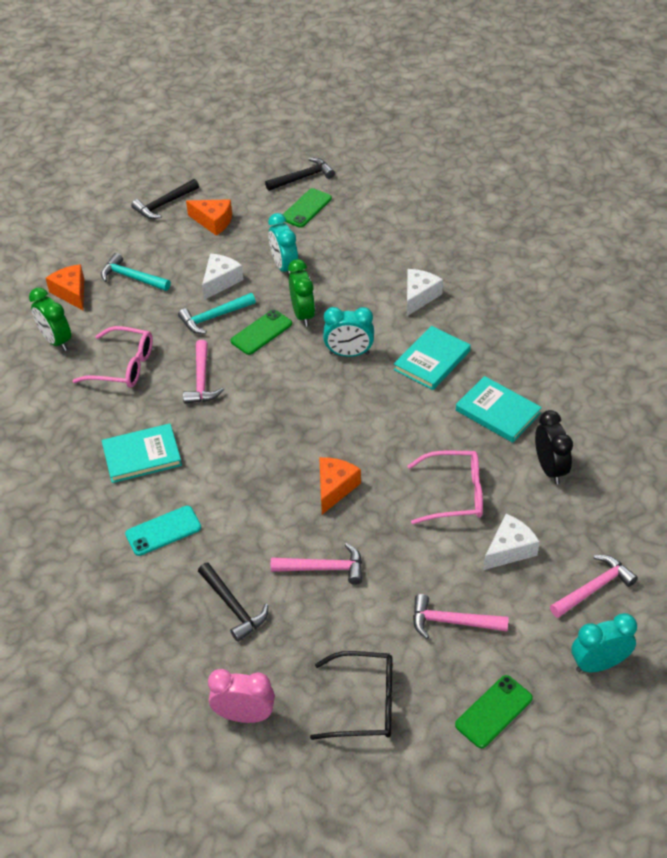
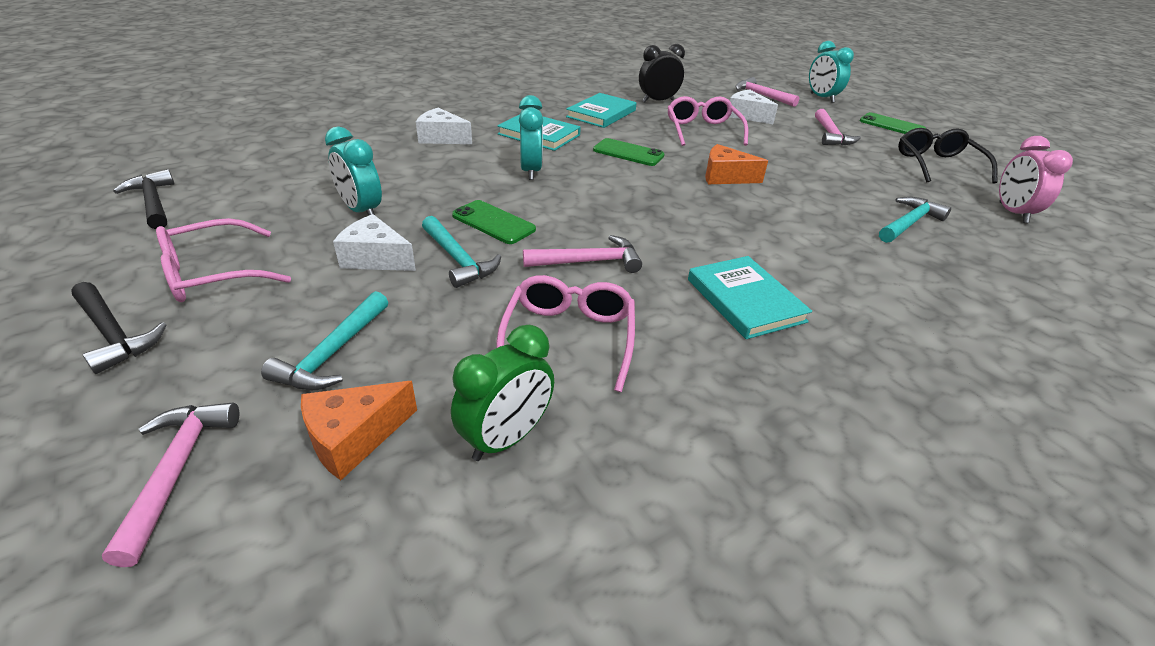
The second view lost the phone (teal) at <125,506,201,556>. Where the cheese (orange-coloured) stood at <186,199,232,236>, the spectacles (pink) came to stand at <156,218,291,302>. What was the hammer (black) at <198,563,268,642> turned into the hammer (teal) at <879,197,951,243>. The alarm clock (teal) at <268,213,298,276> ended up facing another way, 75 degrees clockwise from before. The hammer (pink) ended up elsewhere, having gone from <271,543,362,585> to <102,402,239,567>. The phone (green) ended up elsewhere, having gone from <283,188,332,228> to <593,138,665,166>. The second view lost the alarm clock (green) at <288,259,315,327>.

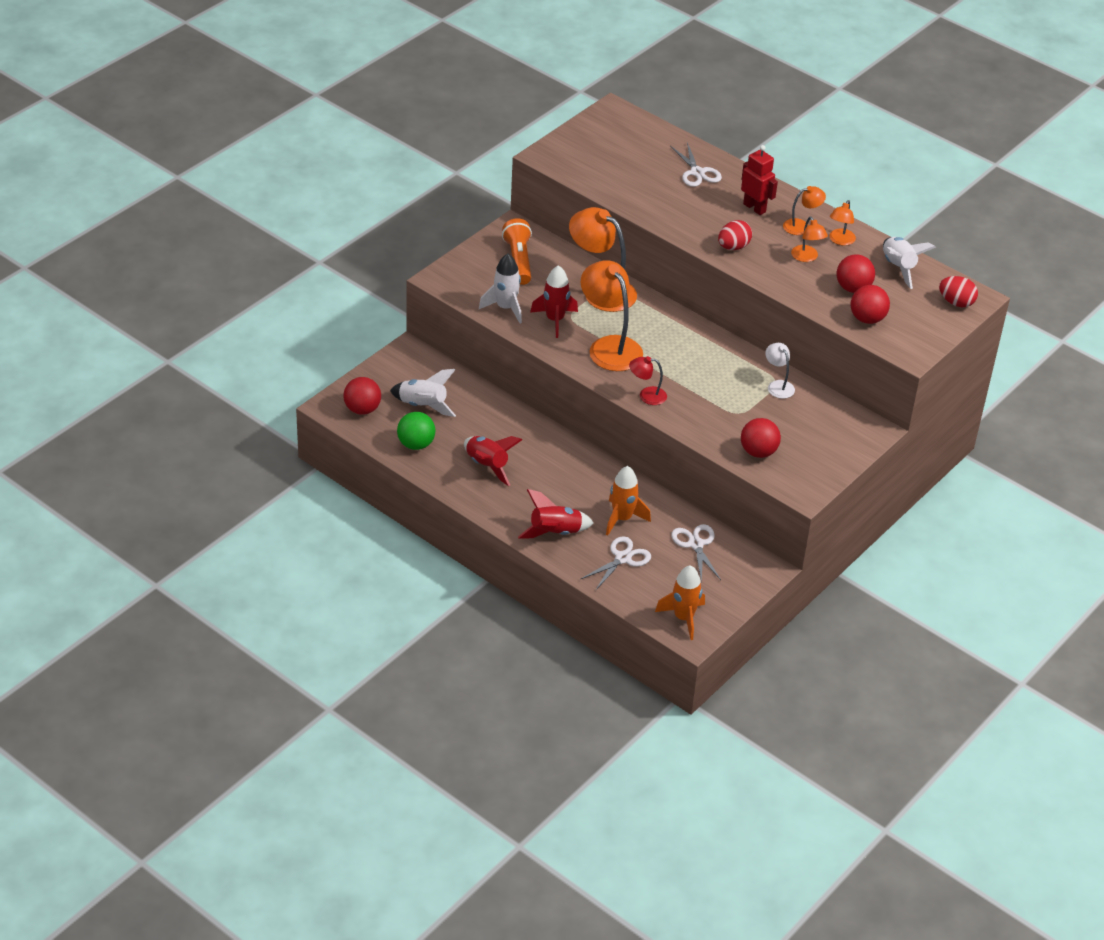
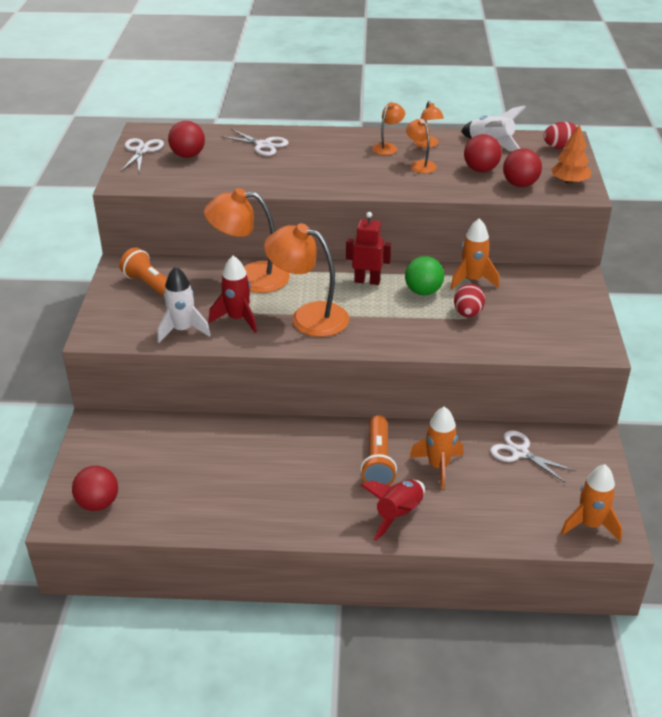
The second view lost the toy rocket (snow-white) at <390,369,456,417>. The play ball (green) ended up elsewhere, having gone from <397,412,435,450> to <405,256,444,295>. The second view lost the toy rocket (scarlet) at <464,436,522,486>. The shears (snow-white) ended up elsewhere, having gone from <581,536,651,591> to <121,138,164,173>. The second view lost the lamp (scarlet) at <629,356,667,405>. The egg shape (scarlet) ended up elsewhere, having gone from <718,220,752,250> to <454,284,485,317>. The robot figure (scarlet) ended up elsewhere, having gone from <741,145,778,215> to <346,212,391,285>. The play ball (scarlet) ended up elsewhere, having gone from <741,418,781,458> to <168,121,205,158>. Where the lamp (snow-white) stood at <765,343,795,399>, the toy rocket (orange-coloured) came to stand at <450,218,499,290>. The lamp (orange-coloured) at <791,217,828,262> ended up facing another way, 150 degrees counterclockwise from before. The second view gained the flashlight (orange-coloured) at <360,415,397,485>. The second view gained the tree (orange-coloured) at <551,124,591,184>.

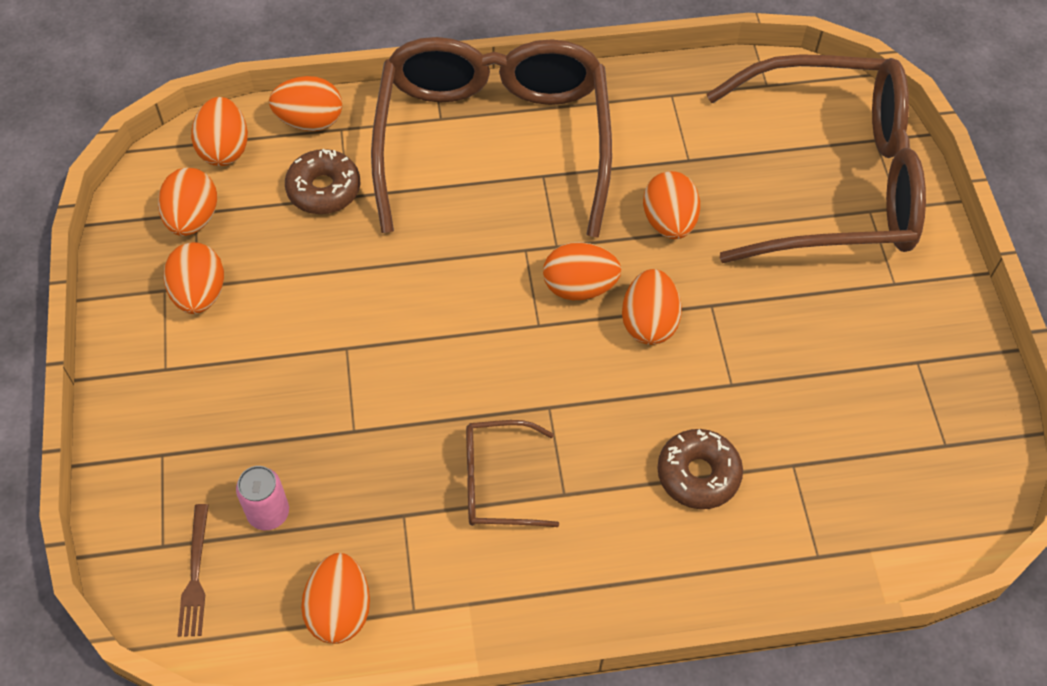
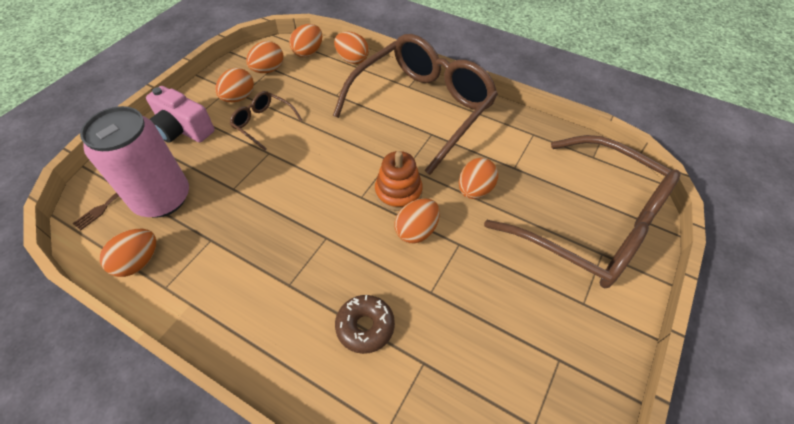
The size of the can (pink) at <236,466,289,530> changed by a factor of 2.38. The second view lost the doughnut (russet) at <285,149,361,214>. The spectacles (russet) ended up elsewhere, having gone from <466,420,559,527> to <230,91,302,151>. Where the egg shape (orange-coloured) stood at <543,242,622,300>, the stacking toy (orange-coloured) came to stand at <375,151,423,211>. The second view gained the compact camera (pink) at <146,86,215,143>.

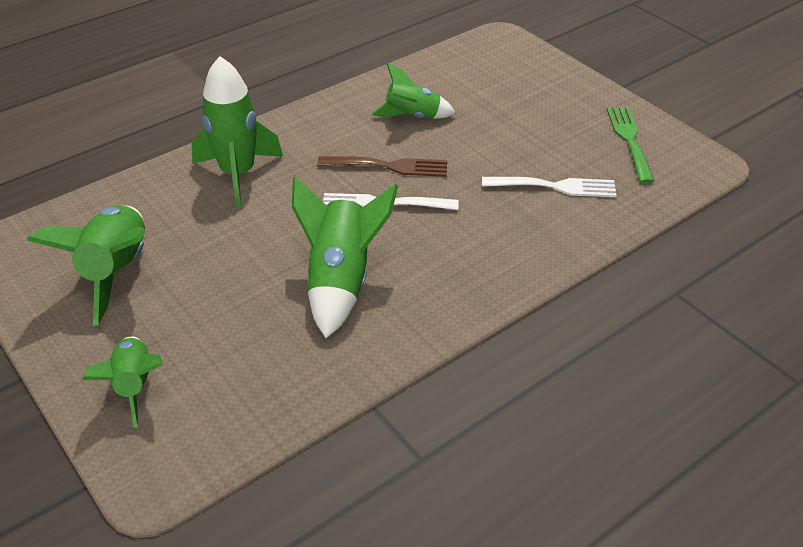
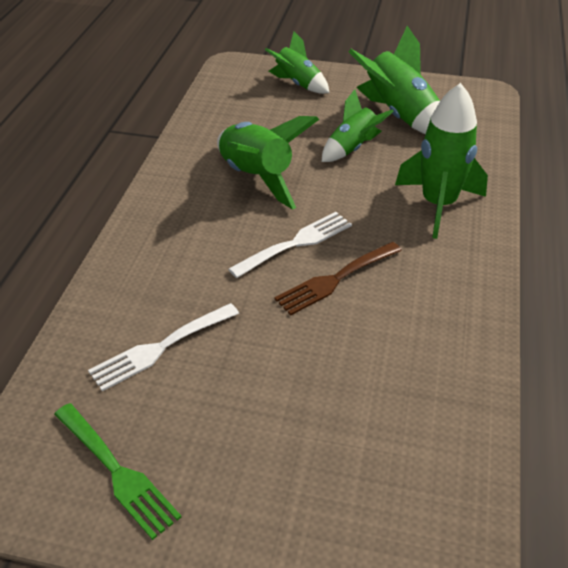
The toy rocket (green) ended up elsewhere, having gone from <372,63,456,119> to <322,89,394,162>.

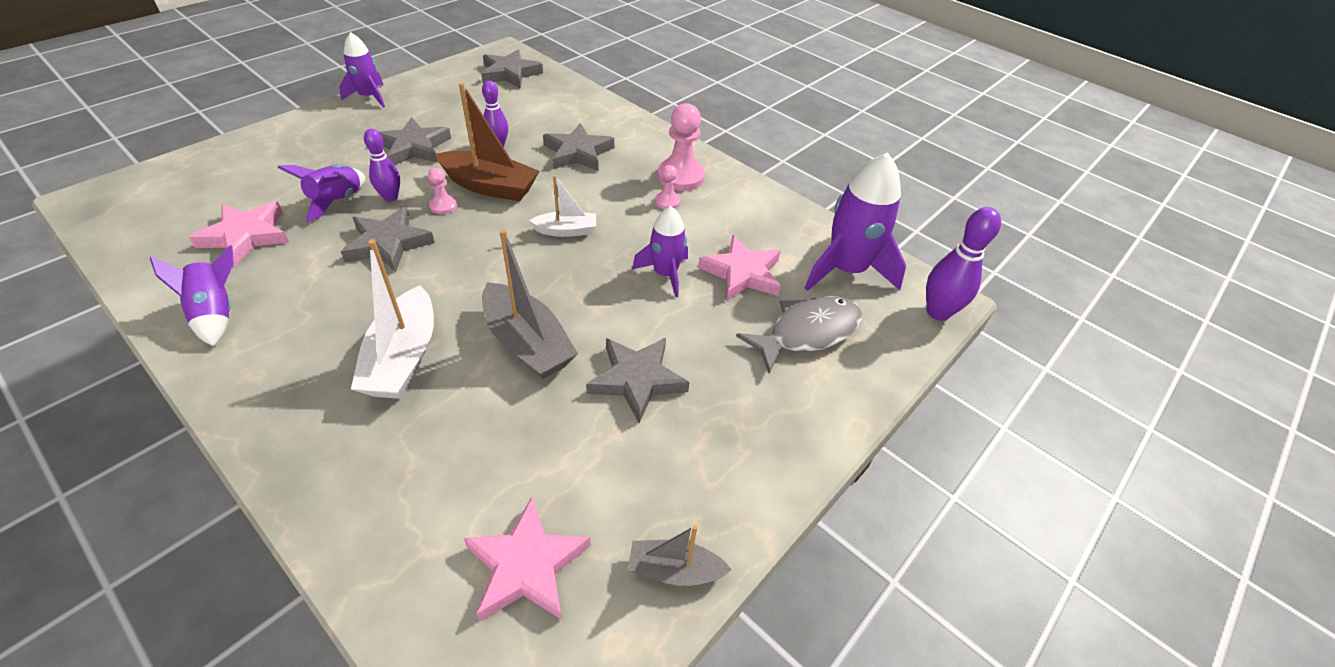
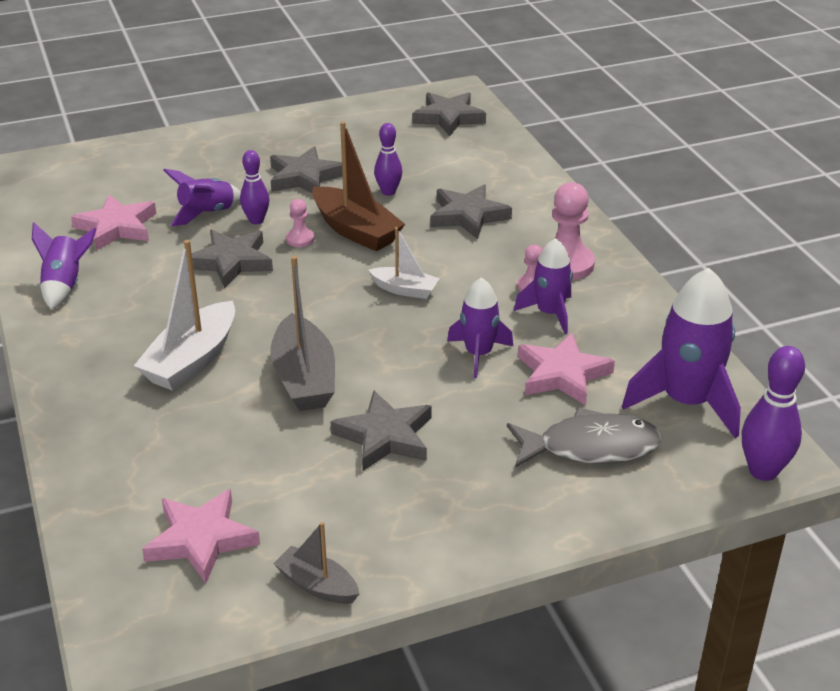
The toy rocket (purple) ended up elsewhere, having gone from <339,32,385,108> to <514,238,573,334>.

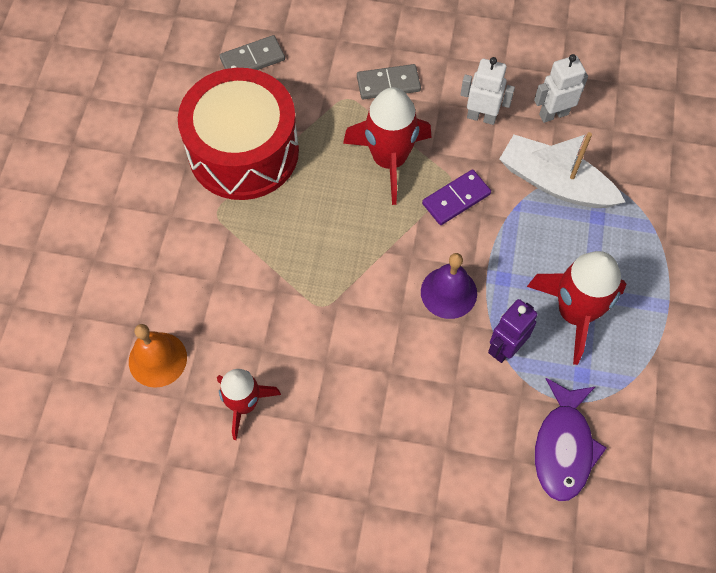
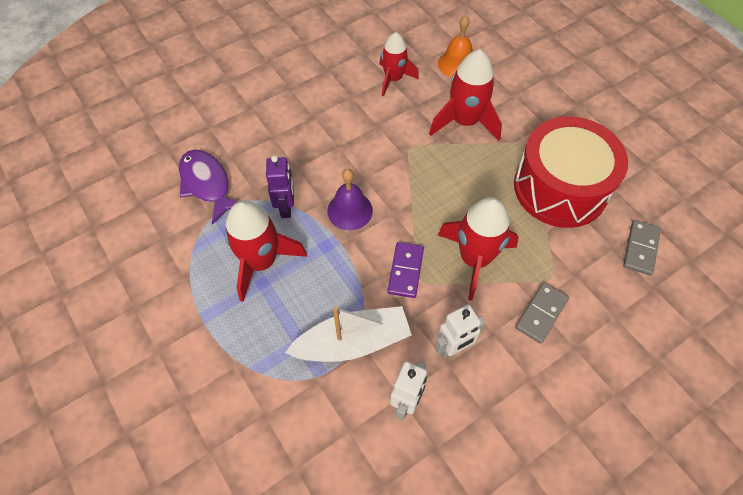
The second view gained the toy rocket (scarlet) at <429,49,502,141>.

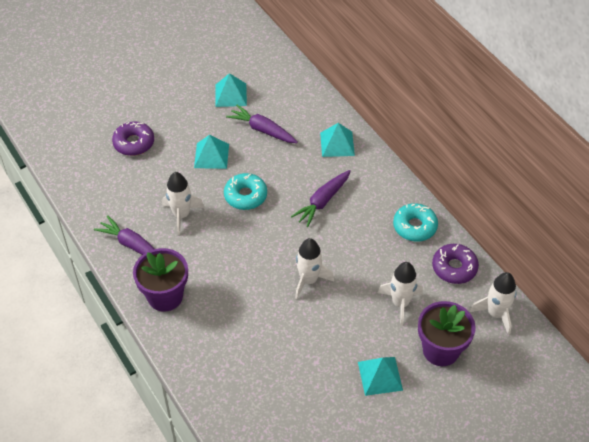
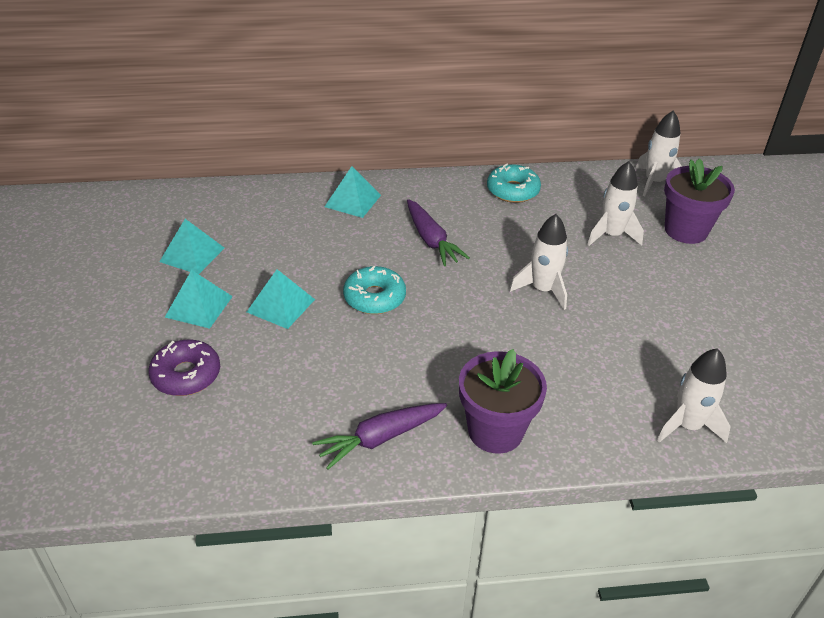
The toy rocket (snow-white) ended up elsewhere, having gone from <162,172,204,235> to <657,348,731,443>. The second view lost the carrot (purple) at <226,105,298,143>. The pyramid (teal) ended up elsewhere, having gone from <358,357,403,396> to <165,270,233,329>. The second view lost the doughnut (purple) at <432,244,479,284>.

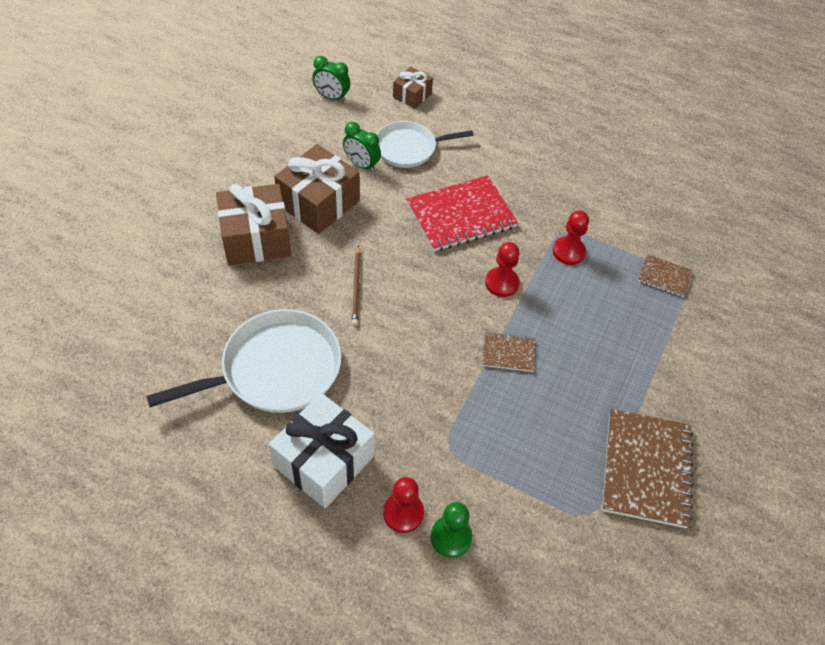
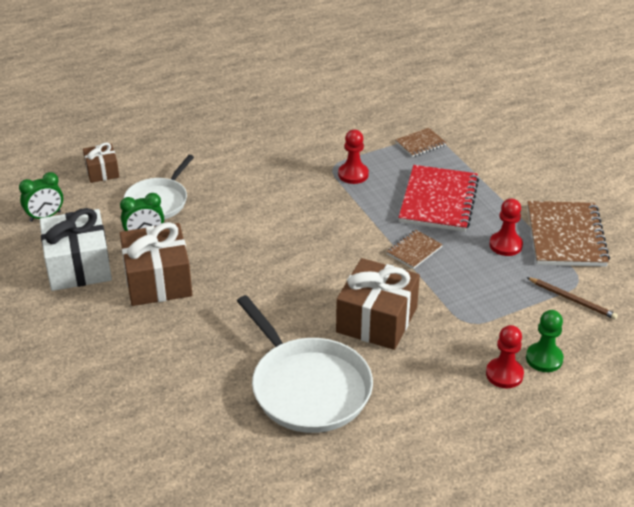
The frying pan (snow-white) at <146,309,341,413> ended up facing another way, 135 degrees clockwise from before. The wrapped gift (russet) ended up elsewhere, having gone from <216,184,291,265> to <336,258,420,350>. The wrapped gift (snow-white) ended up elsewhere, having gone from <269,393,374,508> to <40,208,112,291>. The wooden pencil (russet) ended up elsewhere, having gone from <352,245,361,325> to <527,277,618,320>. The notepad (scarlet) ended up elsewhere, having gone from <406,175,518,252> to <398,165,479,232>. The game pawn (scarlet) ended up elsewhere, having gone from <485,242,520,297> to <490,198,523,256>. The notepad (russet) at <602,409,693,528> ended up facing another way, 45 degrees clockwise from before.

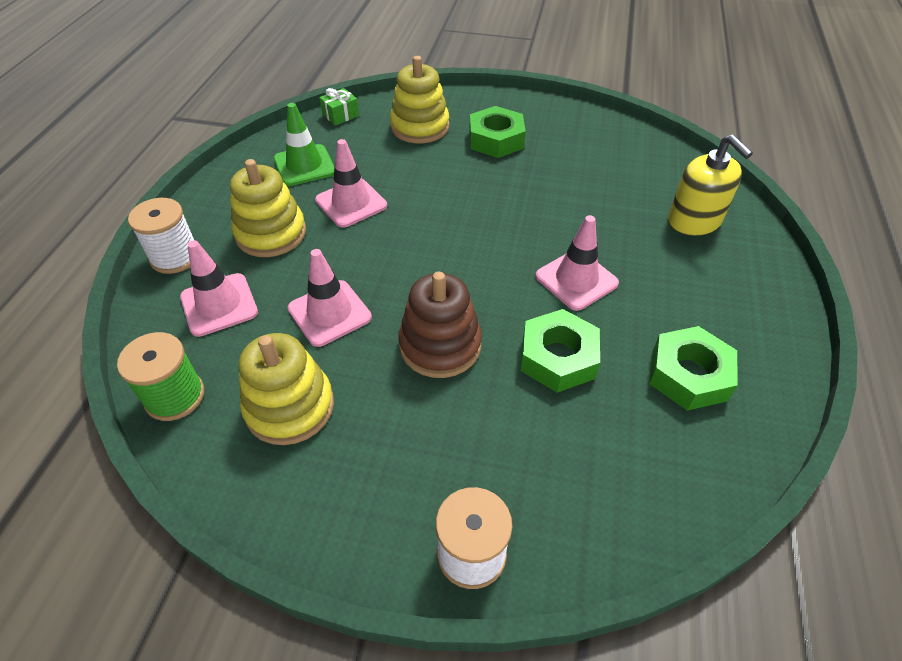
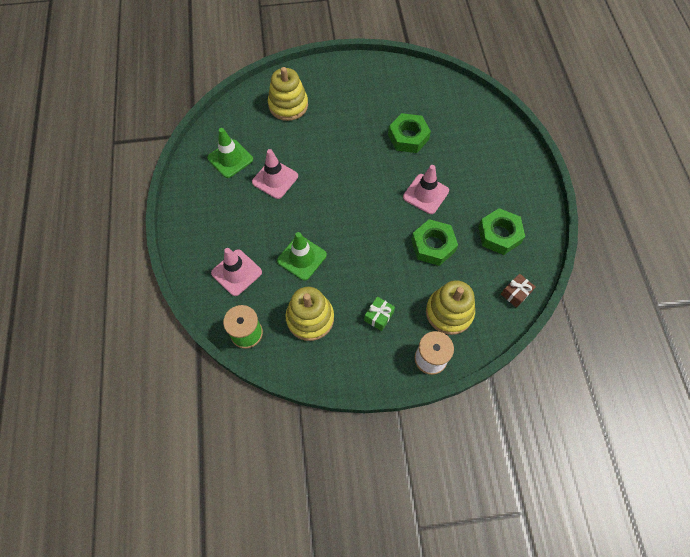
The second view lost the bobbin (snow-white) at <128,198,194,274>. The stacking toy (golden) ended up elsewhere, having gone from <230,159,306,257> to <426,280,475,335>. What was the safety cone (pink) at <288,249,372,347> turned into the safety cone (green) at <277,232,327,281>. The wrapped gift (green) ended up elsewhere, having gone from <319,88,359,126> to <364,297,395,331>. The second view lost the stacking toy (russet) at <398,272,482,378>. The nut (green) ended up elsewhere, having gone from <469,106,526,158> to <388,113,431,153>. The second view lost the soap dispenser (golden) at <668,134,753,236>. The second view gained the wrapped gift (russet) at <501,273,535,308>.

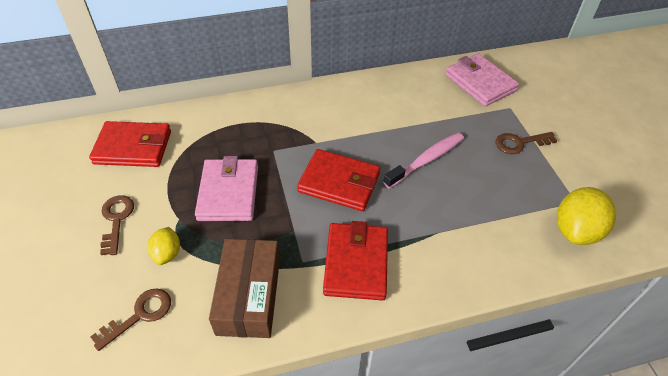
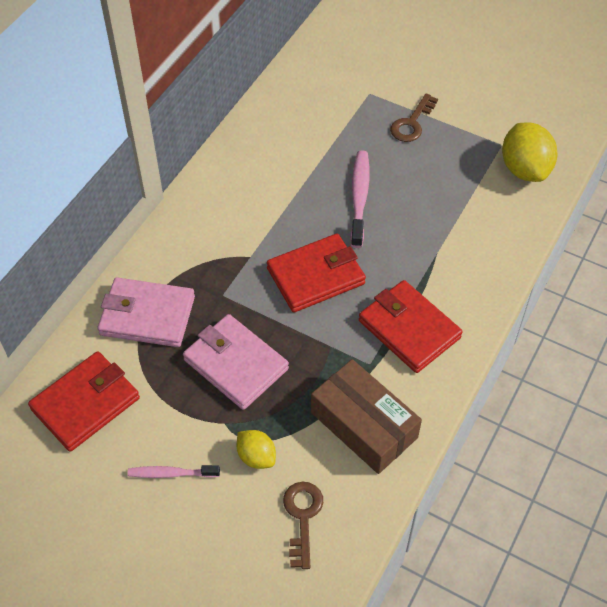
Where the door key (russet) stood at <100,195,134,255>, the tooth brush (pink) came to stand at <127,465,220,478>. The billfold (pink) ended up elsewhere, having gone from <445,53,519,107> to <98,277,195,347>.

